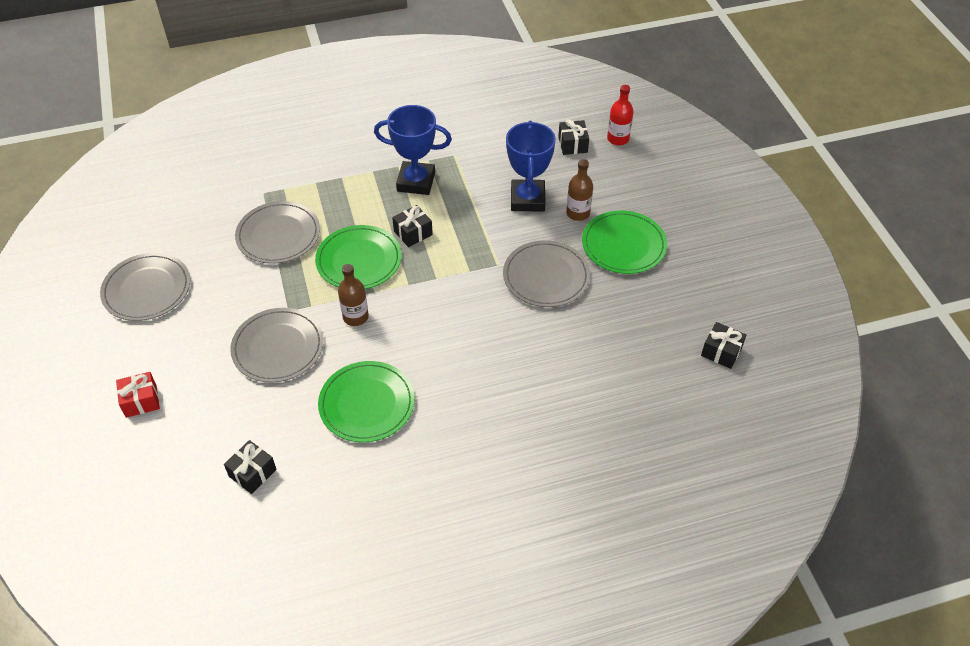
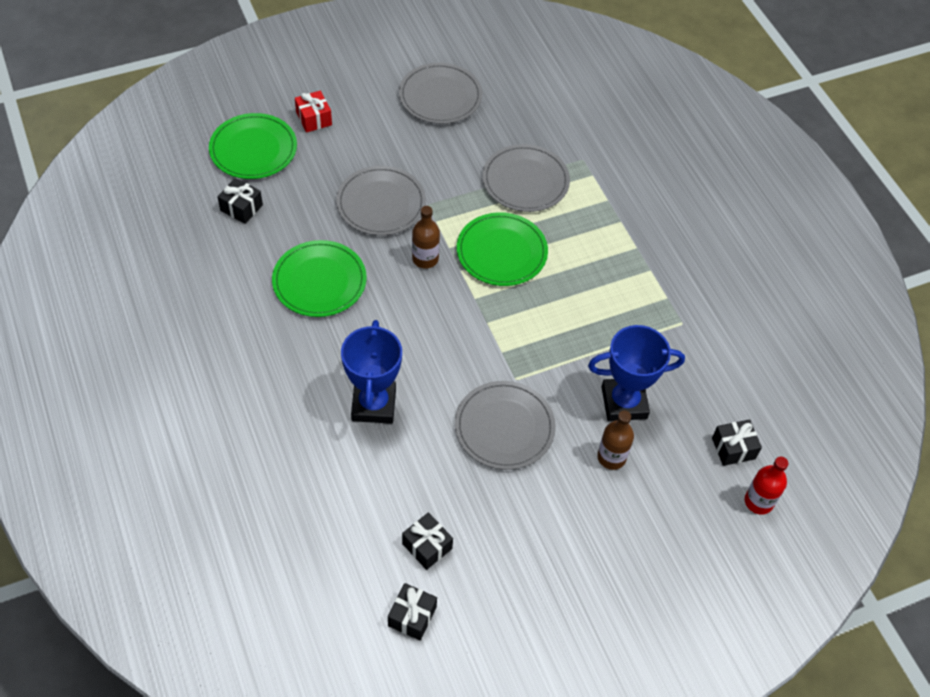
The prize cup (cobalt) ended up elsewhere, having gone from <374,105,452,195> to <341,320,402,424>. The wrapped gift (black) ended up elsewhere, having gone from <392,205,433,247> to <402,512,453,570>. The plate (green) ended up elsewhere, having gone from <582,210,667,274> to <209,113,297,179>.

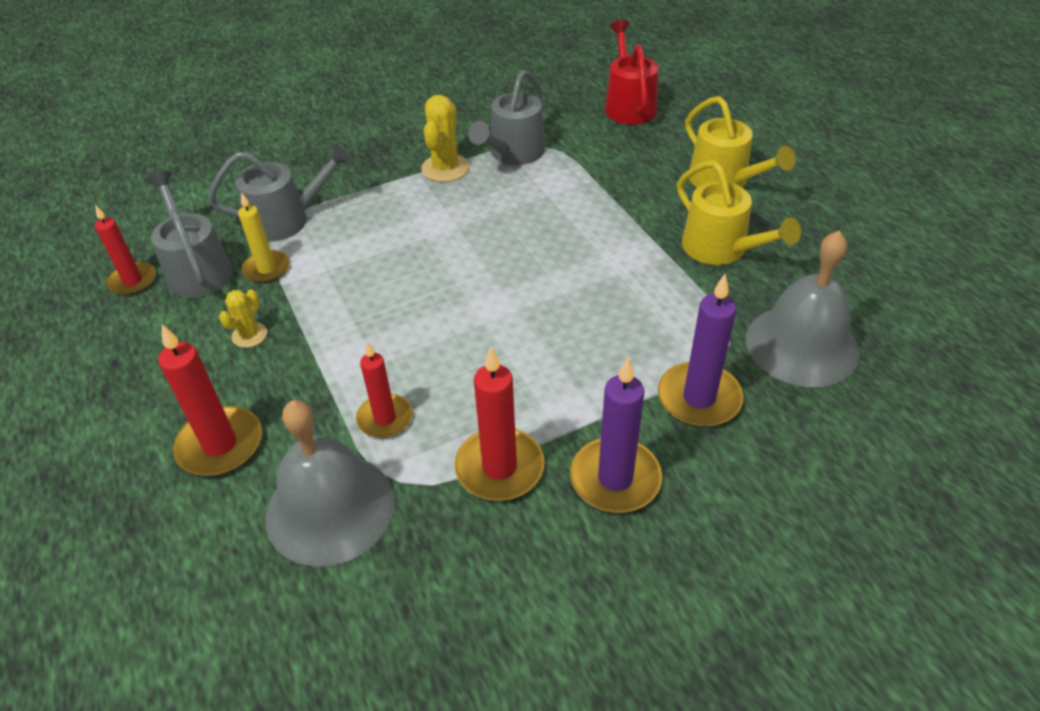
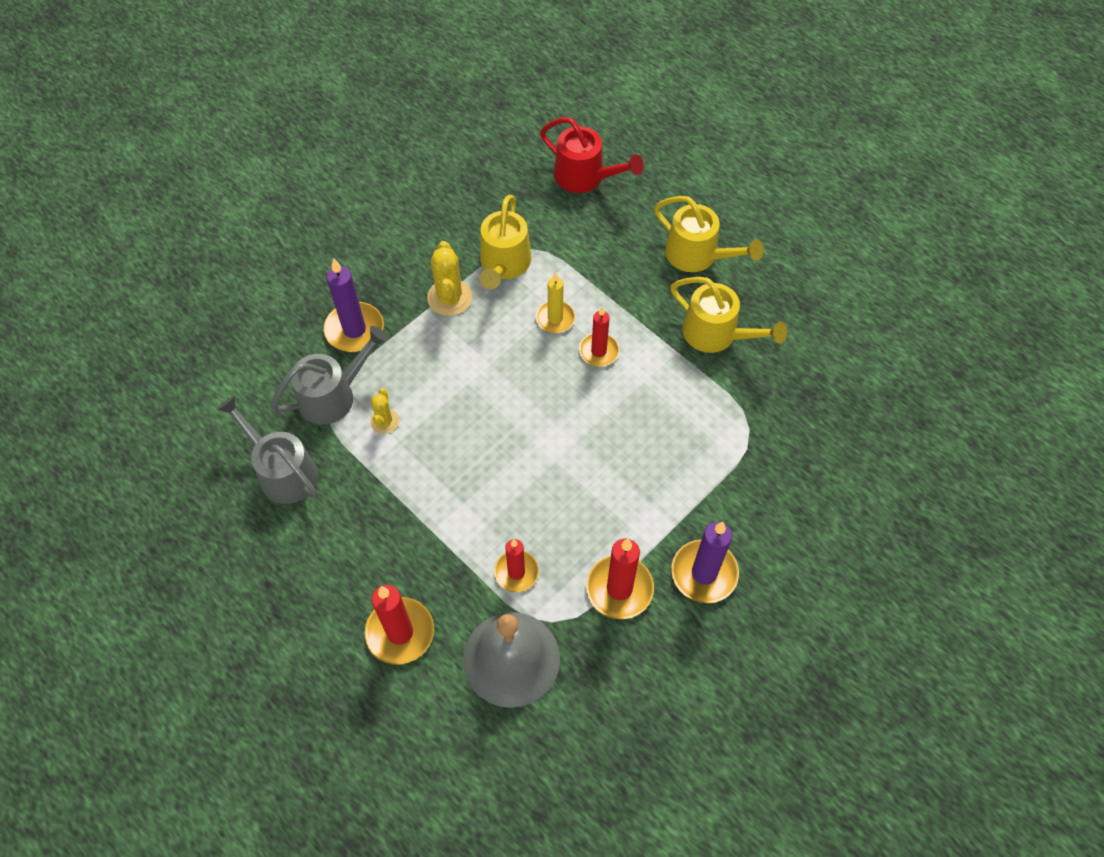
The pillar candle (scarlet) ended up elsewhere, having gone from <95,205,156,295> to <579,307,619,367>. The cactus (golden) ended up elsewhere, having gone from <219,289,267,348> to <370,388,399,434>. The pillar candle (golden) ended up elsewhere, having gone from <238,192,290,283> to <536,272,575,333>. What was the sprinkling can (grey) at <468,70,545,165> turned into the sprinkling can (golden) at <480,195,532,289>. The sprinkling can (scarlet) at <605,20,658,124> ended up facing another way, 150 degrees clockwise from before. The pillar candle (purple) ended up elsewhere, having gone from <658,274,744,427> to <324,258,384,352>. The second view lost the hand bell (grey) at <746,231,860,387>.

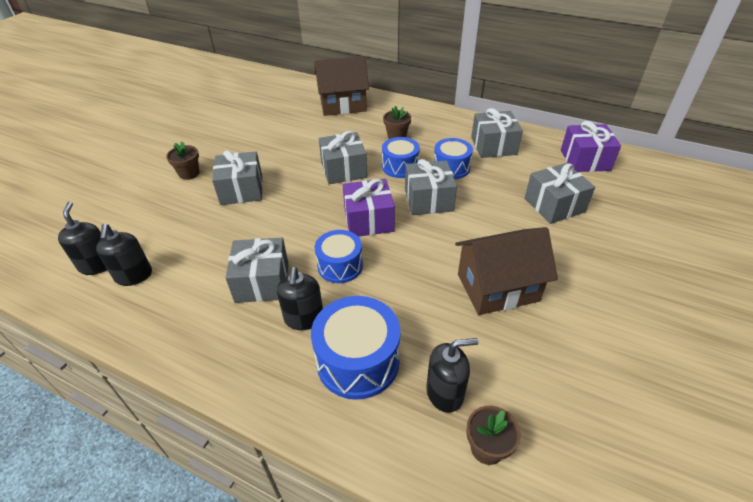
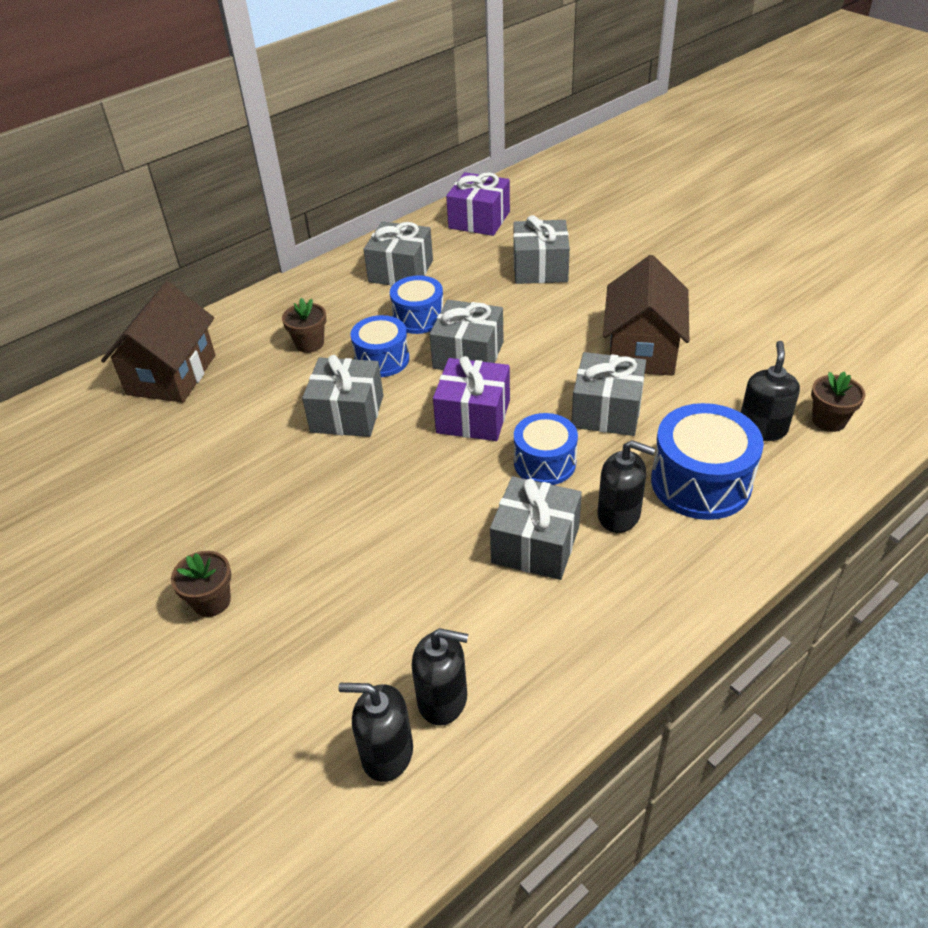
The wrapped gift (grey) ended up elsewhere, having gone from <212,150,263,205> to <572,352,646,436>.

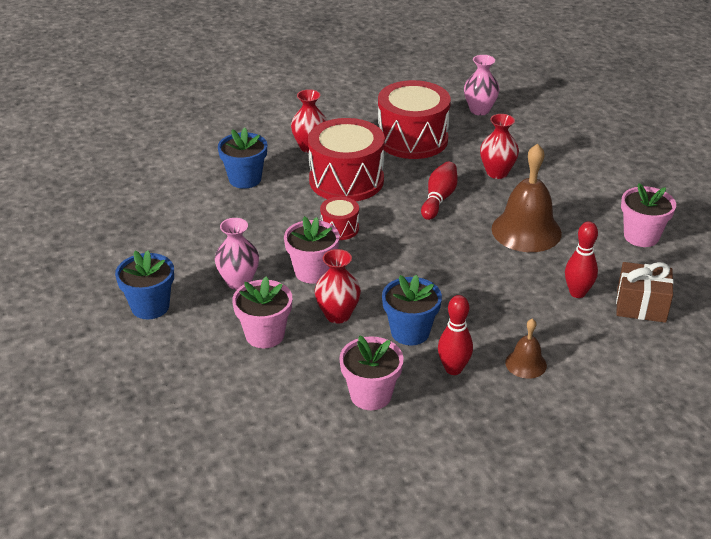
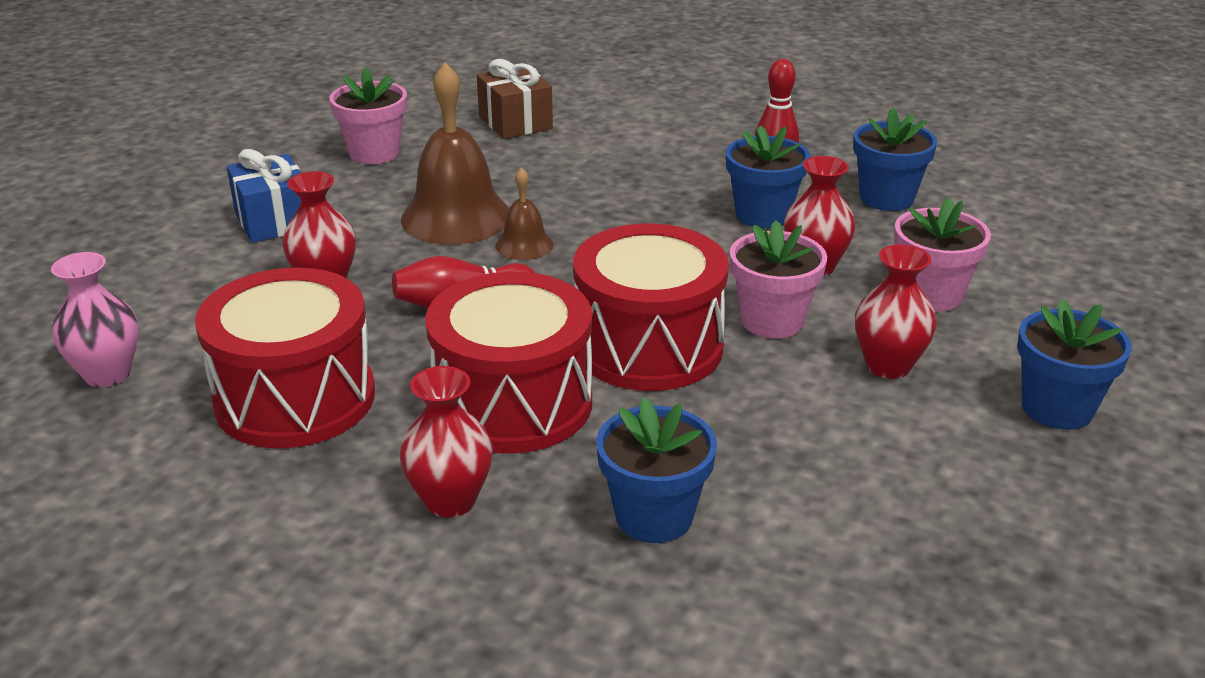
What was the tall vase (pink) at <215,218,259,290> turned into the tall vase (scarlet) at <855,245,936,379>. The size of the snare drum (scarlet) at <320,197,359,240> changed by a factor of 2.07. What was the plant pot (pink) at <339,336,404,410> turned into the plant pot (cobalt) at <853,107,937,211>. The hand bell (russet) ended up elsewhere, having gone from <505,318,547,379> to <495,167,554,260>. The second view lost the skittle (scarlet) at <565,221,598,298>. The second view gained the wrapped gift (cobalt) at <227,149,301,243>.

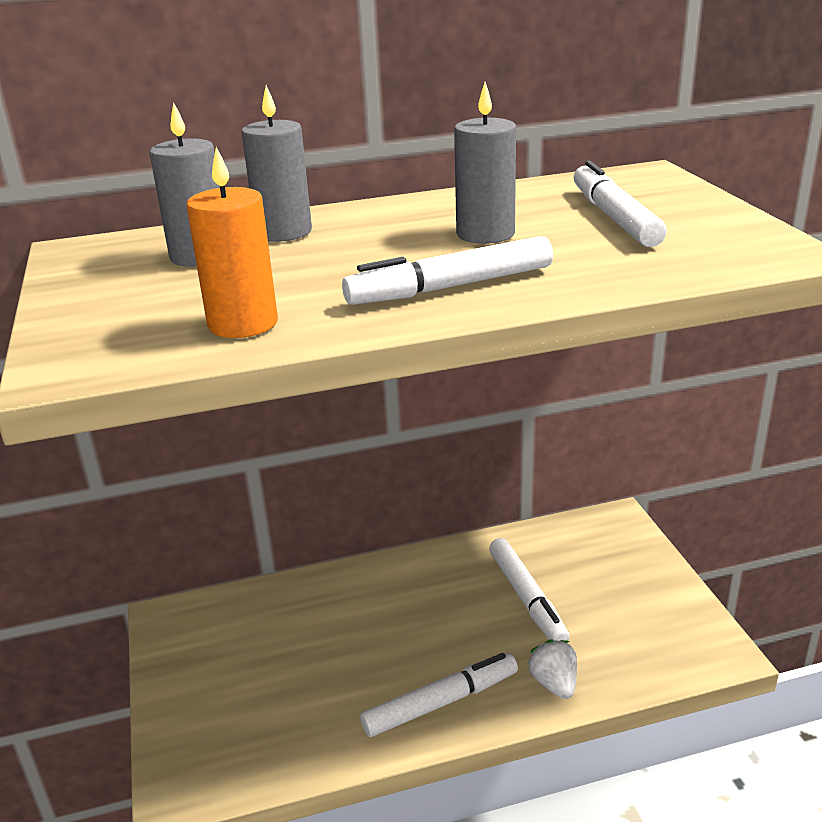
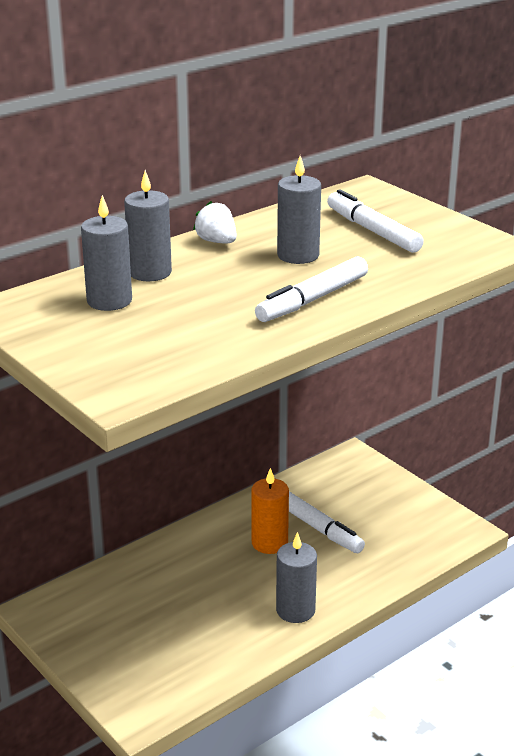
The pillar candle (orange-coloured) ended up elsewhere, having gone from <186,147,278,338> to <251,468,289,554>. Where the marker pen (snow-white) stood at <360,653,518,737>, the pillar candle (grey) came to stand at <276,532,317,623>. The strawberry (snow-white) ended up elsewhere, having gone from <527,639,577,699> to <193,201,237,243>.

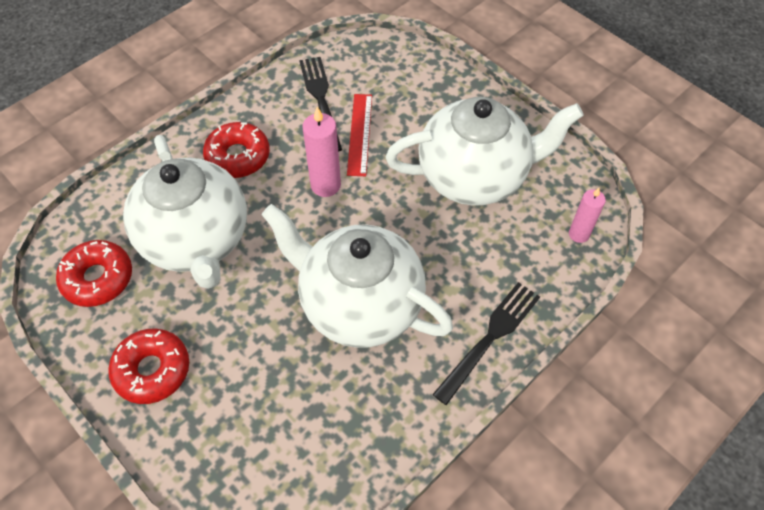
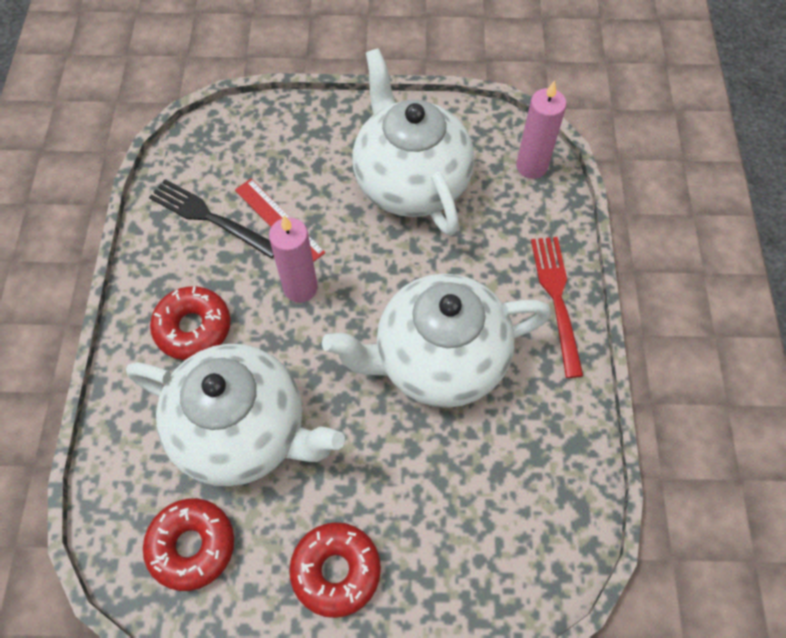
The tea pot (snow-white) at <386,97,584,206> ended up facing another way, 60 degrees counterclockwise from before. What was the fork (black) at <432,282,540,405> turned into the fork (scarlet) at <531,237,583,378>. The size of the pillar candle (pink) at <569,188,606,243> changed by a factor of 1.51.

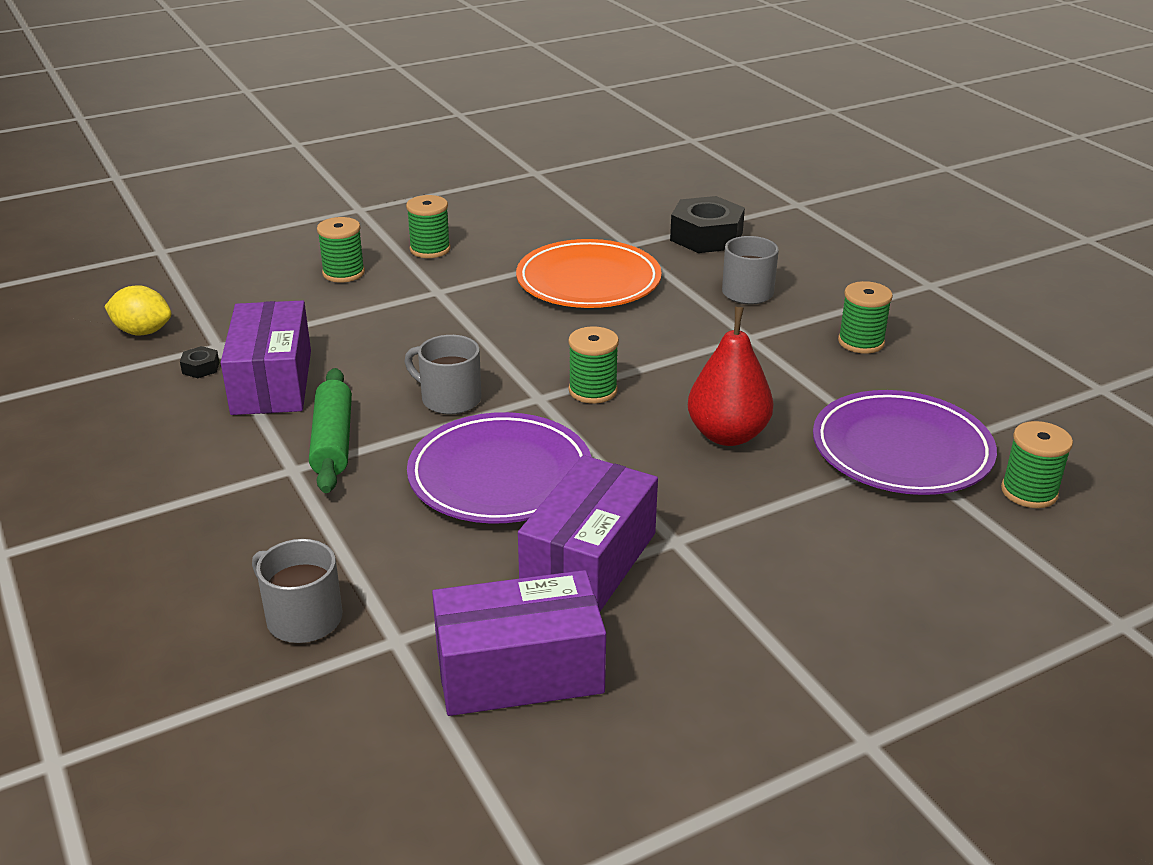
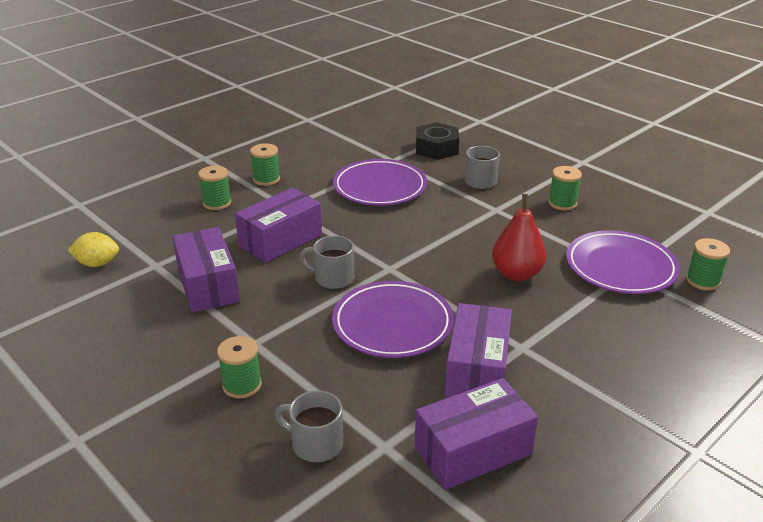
The second view lost the nut (black) at <180,346,219,378>. The second view lost the dough roller (green) at <309,368,352,493>. What was the plate (orange-coloured) at <516,239,662,308> turned into the plate (purple) at <333,159,427,206>. The bobbin (green) ended up elsewhere, having gone from <568,326,619,404> to <217,336,262,398>. The second view gained the parcel (purple) at <235,188,322,263>.

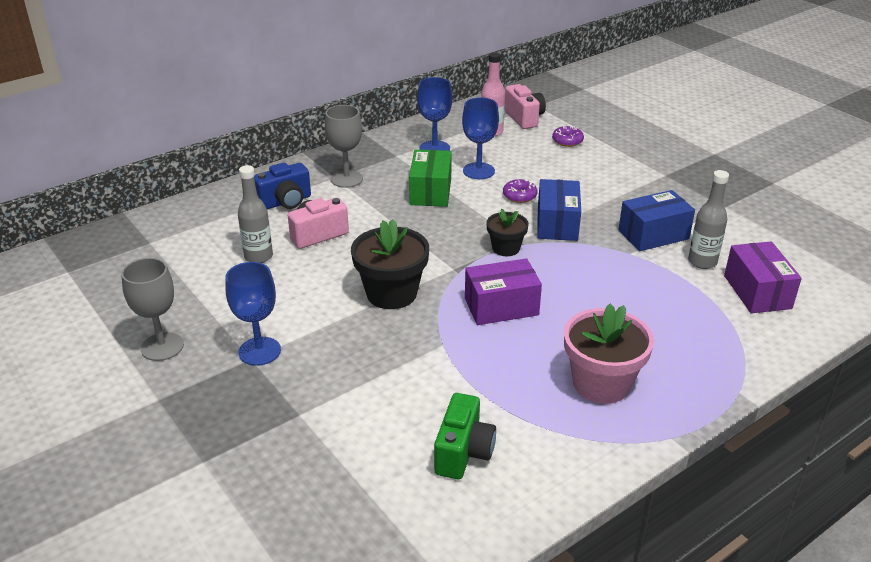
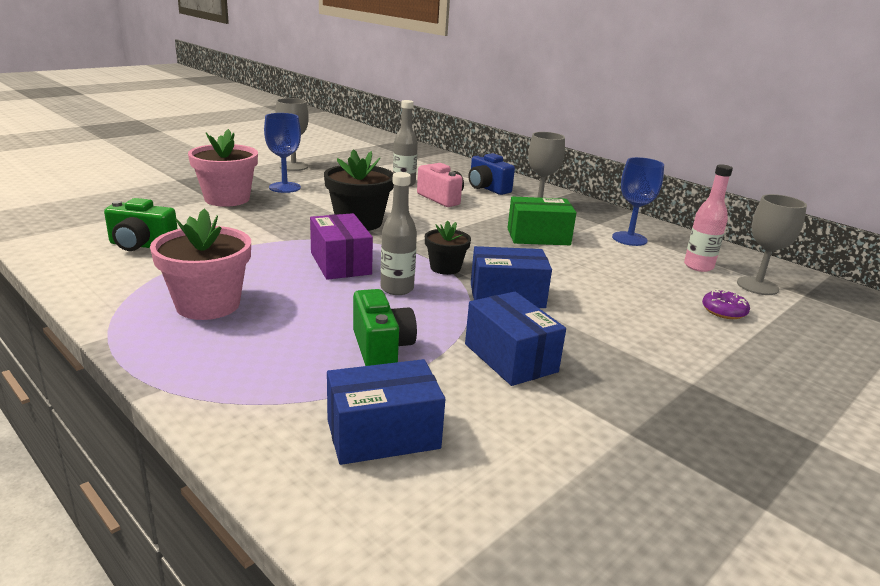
The second view lost the goblet (cobalt) at <462,97,499,179>. The second view lost the doughnut (purple) at <503,178,538,203>. Where the compact camera (pink) stood at <505,84,546,129>, the goblet (grey) came to stand at <737,194,807,295>. The flask (grey) ended up elsewhere, having gone from <688,170,729,269> to <381,172,417,295>. What was the parcel (purple) at <724,241,802,314> turned into the parcel (cobalt) at <327,359,445,465>. The second view gained the plant pot (pink) at <188,129,258,207>. The second view gained the compact camera (green) at <353,289,417,366>.

